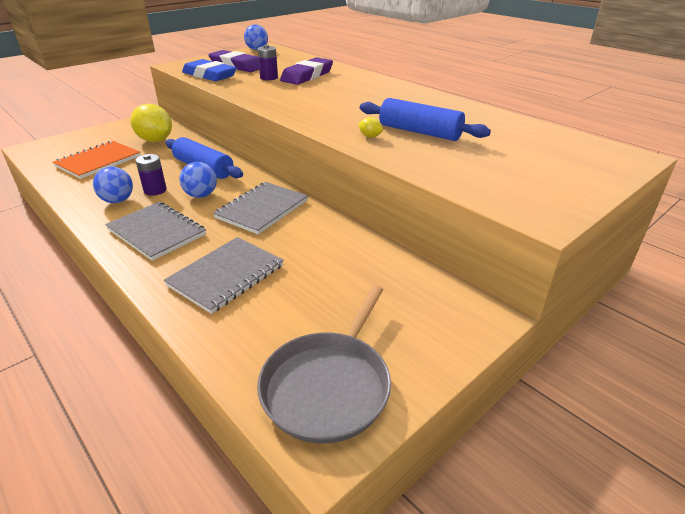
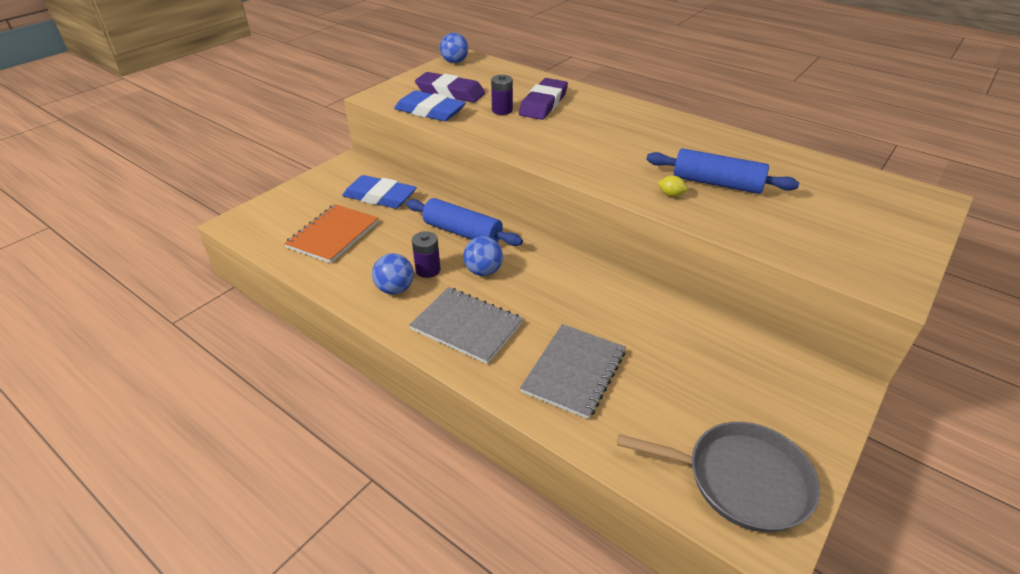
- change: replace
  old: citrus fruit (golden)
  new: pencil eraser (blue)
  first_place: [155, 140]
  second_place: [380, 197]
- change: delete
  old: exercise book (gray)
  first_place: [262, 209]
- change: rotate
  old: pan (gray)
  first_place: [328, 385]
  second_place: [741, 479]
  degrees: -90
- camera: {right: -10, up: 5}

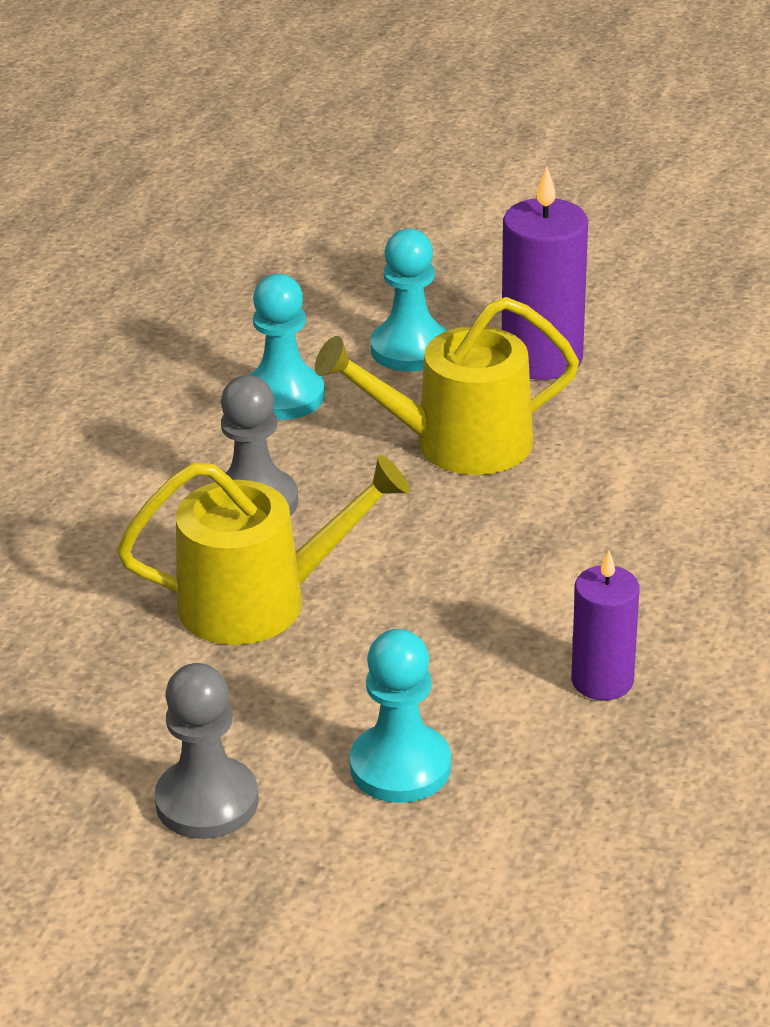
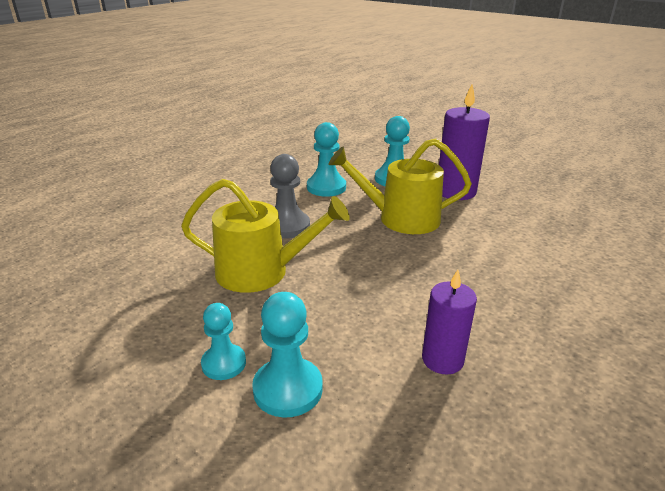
- change: delete
  old: pawn (gray)
  first_place: [207, 802]
- change: insert
  new: pawn (teal)
  second_place: [224, 363]
- camera: {right: 15, up: -5}

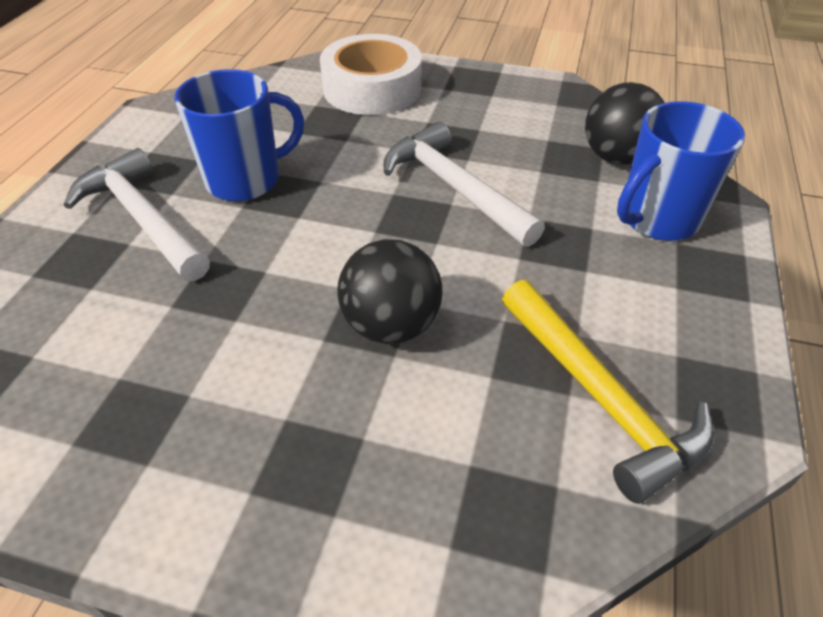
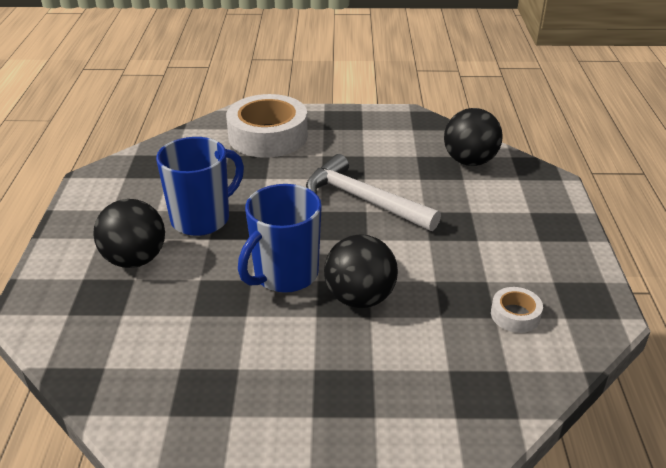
- change: replace
  old: hammer (pure white)
  new: ball (black)
  first_place: [142, 219]
  second_place: [135, 259]
- change: replace
  old: hammer (golden)
  new: roll of tape (pure white)
  first_place: [600, 397]
  second_place: [515, 315]
- change: move
  old: tea mug (blue)
  first_place: [657, 219]
  second_place: [284, 275]
- camera: {right: -15, up: -10}

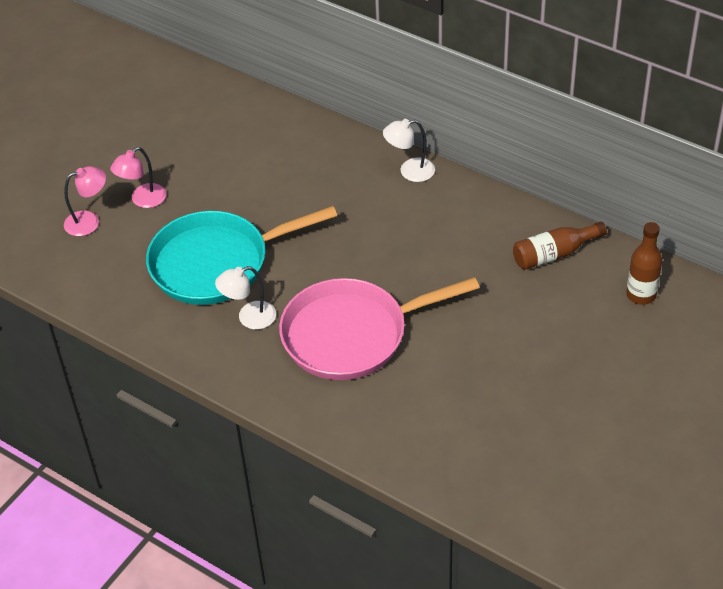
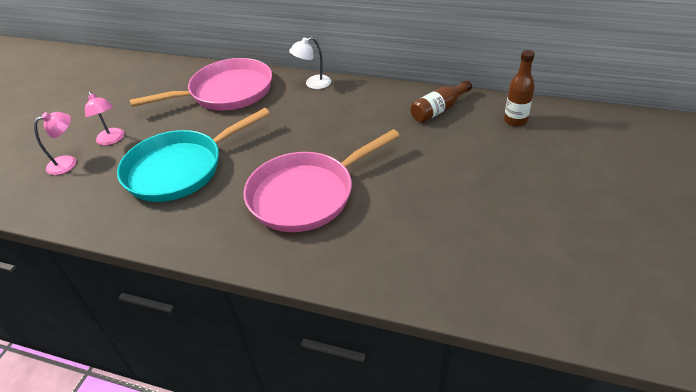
- change: rotate
  old: reading lamp (rose-pink)
  first_place: [143, 200]
  second_place: [112, 140]
  degrees: -60
- change: delete
  old: reading lamp (pure white)
  first_place: [249, 318]
- change: insert
  new: pan (rose-pink)
  second_place: [226, 92]
- camera: {right: -15, up: -5}

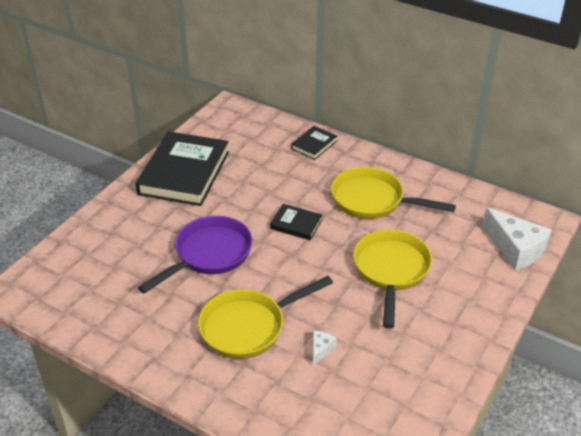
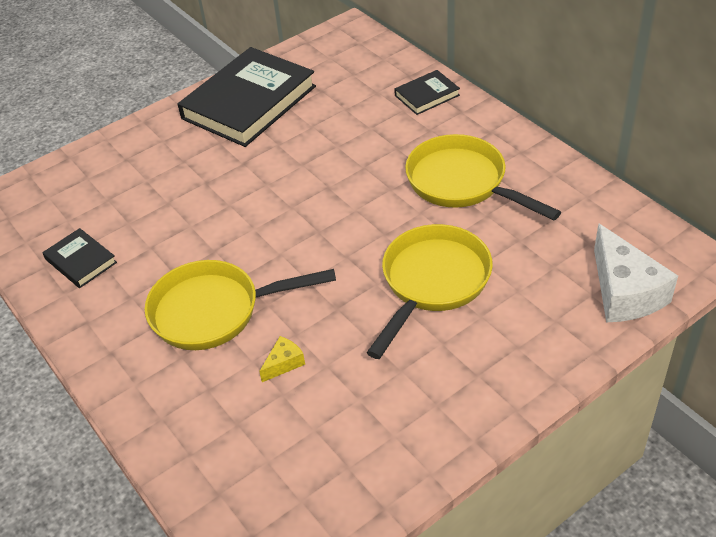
- change: delete
  old: pan (violet)
  first_place: [209, 255]
- change: move
  old: hardcover (black)
  first_place: [296, 224]
  second_place: [81, 261]
- change: recolor
  old: cheese (pure white)
  new: cheese (golden)
  first_place: [321, 350]
  second_place: [284, 363]
- camera: {right: 25, up: 5}

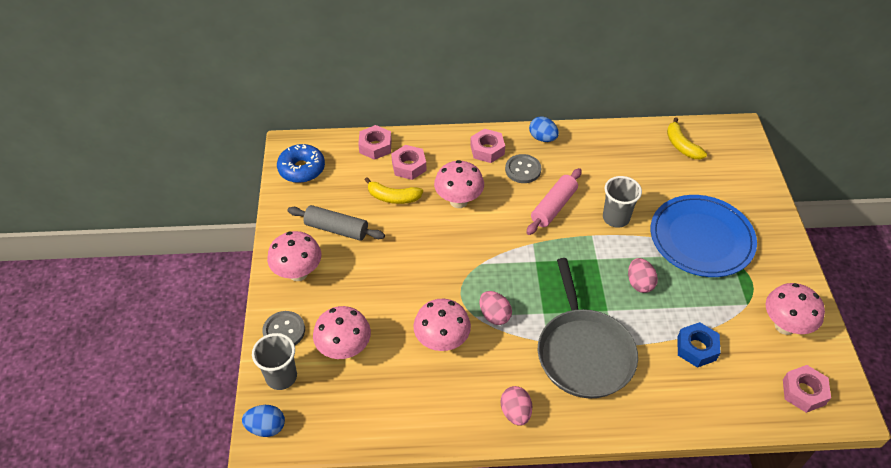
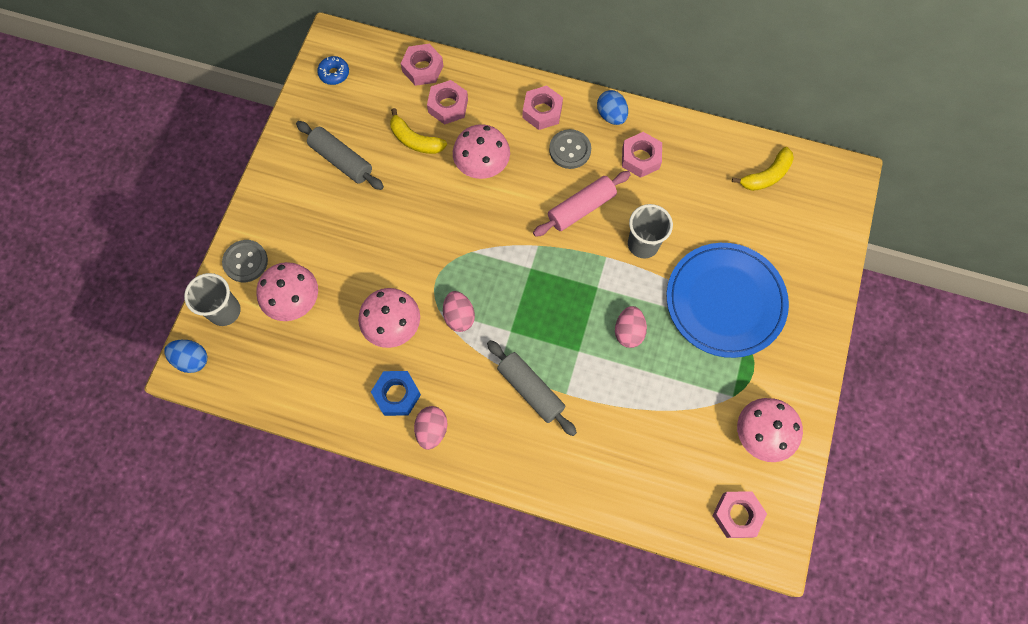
- change: delete
  old: fungus (rose-pink)
  first_place: [298, 273]
- change: resize
  old: doughnut (blue)
  first_place: [302, 169]
  second_place: [334, 73]
  factor: 0.59
- change: replace
  old: pan (gray)
  new: pastry roller (gray)
  first_place: [584, 352]
  second_place: [530, 390]
- change: rotate
  old: banana (golden)
  first_place: [681, 145]
  second_place: [766, 175]
  degrees: -120
- change: move
  old: nut (blue)
  first_place: [696, 348]
  second_place: [397, 395]
- change: insert
  new: nut (rose-pink)
  second_place: [640, 158]
- camera: {right: 20, up: 20}

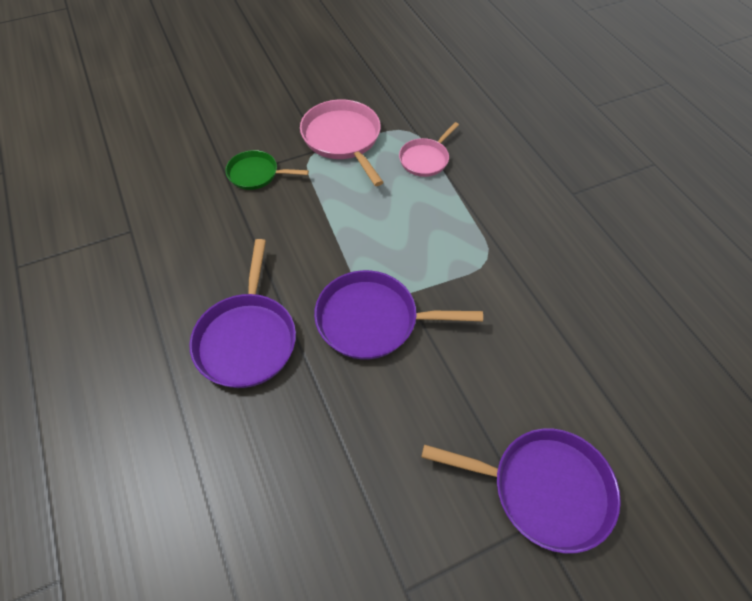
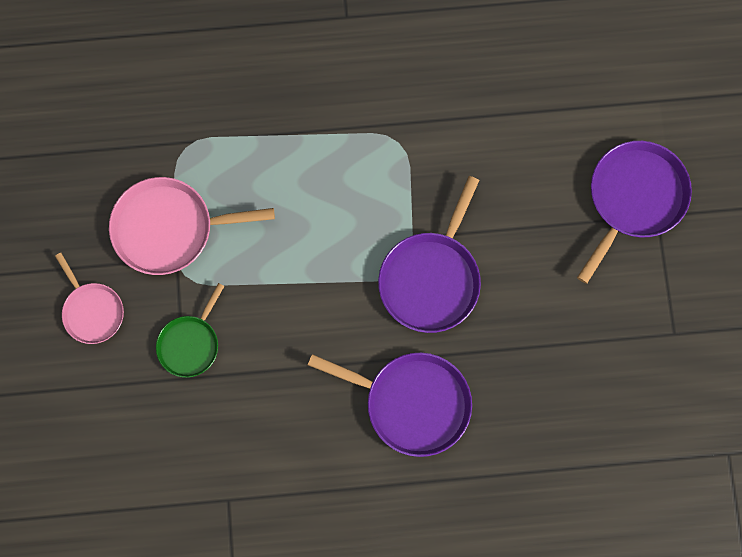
- change: move
  old: pan (rose-pink)
  first_place: [425, 159]
  second_place: [92, 311]
- camera: {right: -70, up: 20}

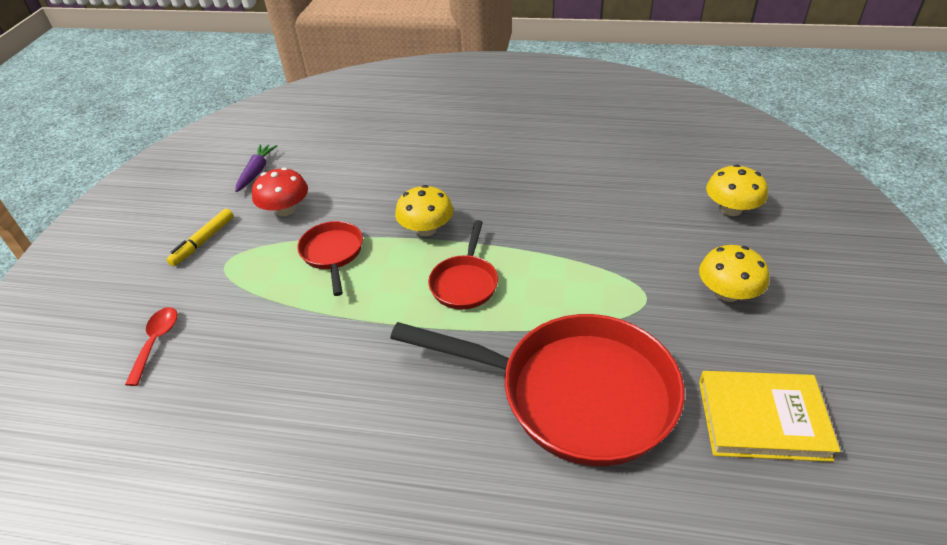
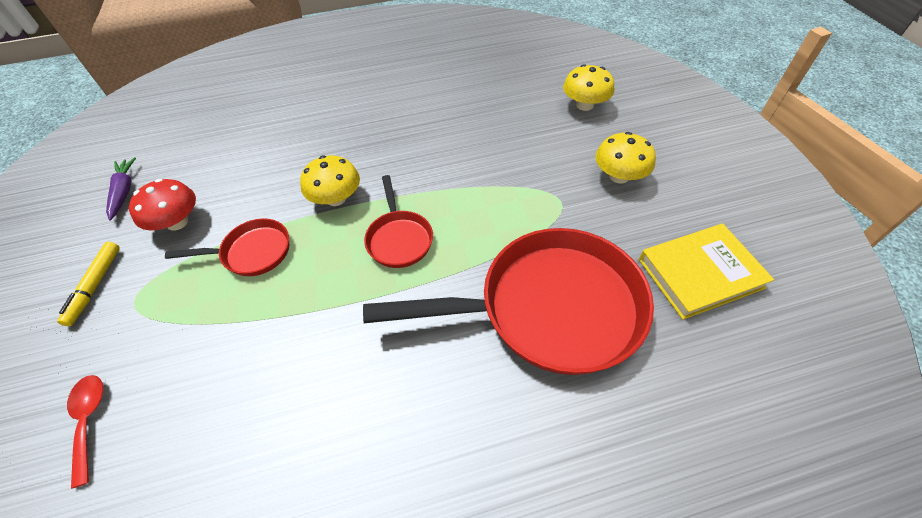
- change: rotate
  old: pan (red)
  first_place: [333, 254]
  second_place: [252, 252]
  degrees: 120
- camera: {right: -25, up: 10}

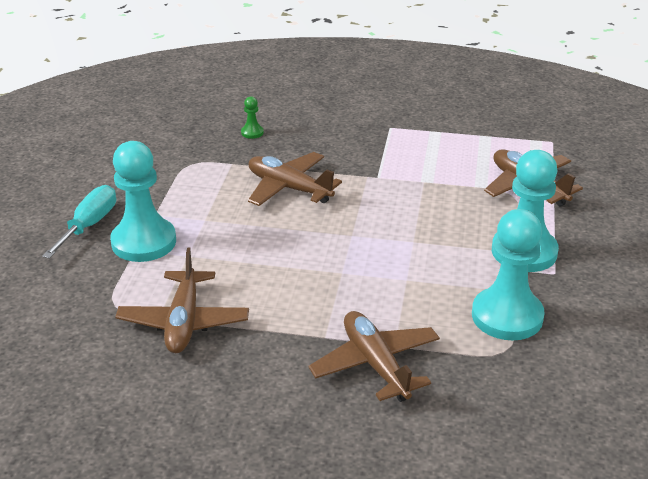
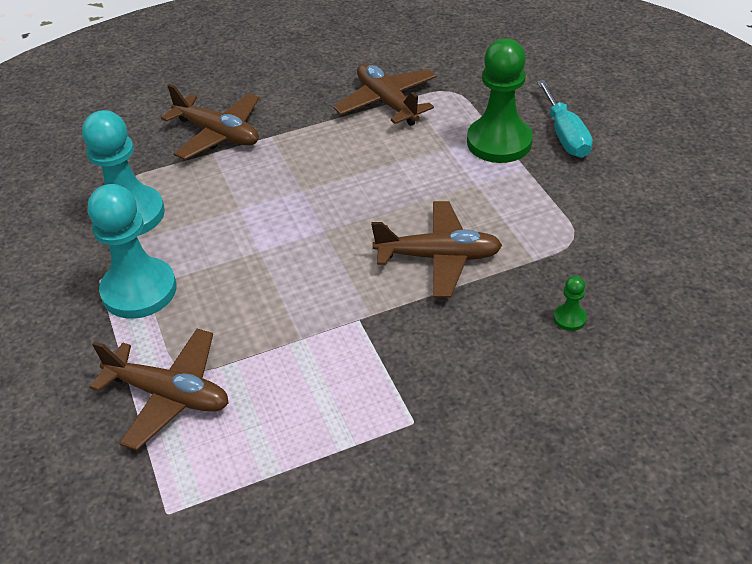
- change: recolor
  old: pawn (teal)
  new: pawn (leaf-green)
  first_place: [144, 242]
  second_place: [499, 142]
- camera: {right: 150, up: 10}

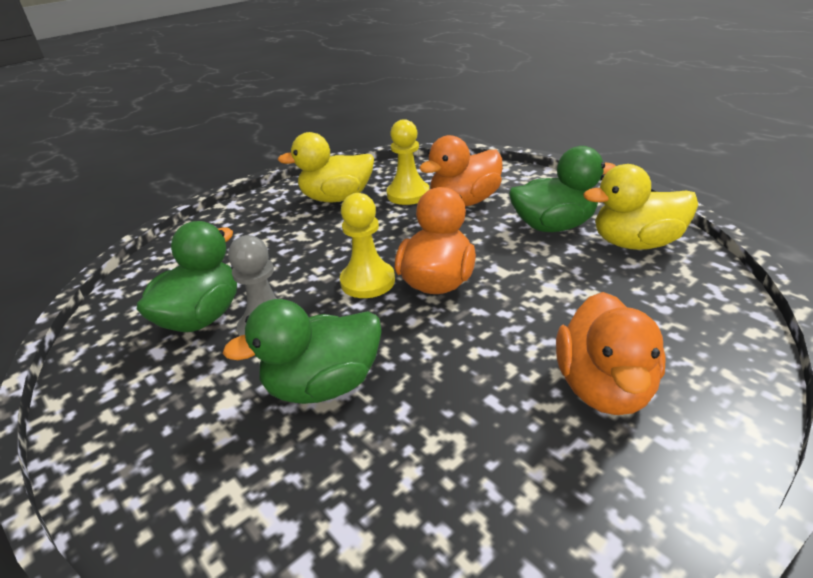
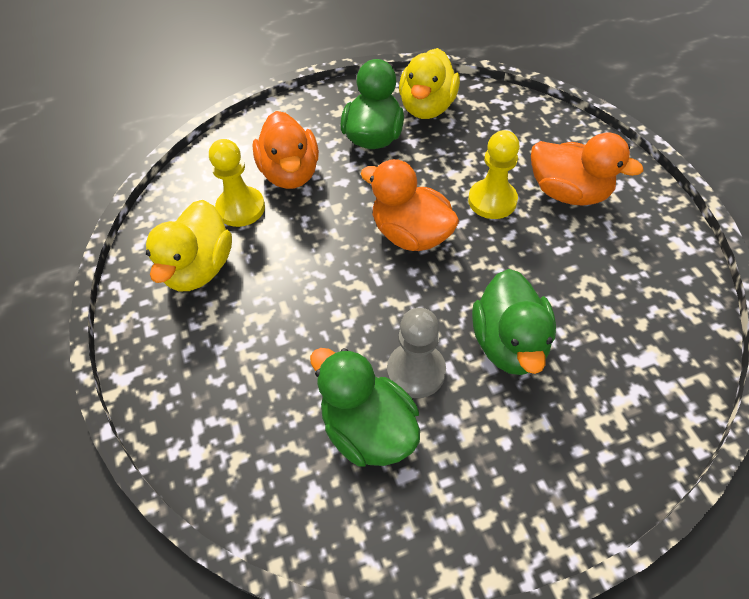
- change: move
  old: pawn (golden)
  first_place: [367, 281]
  second_place: [492, 201]
- camera: {right: -70, up: 20}

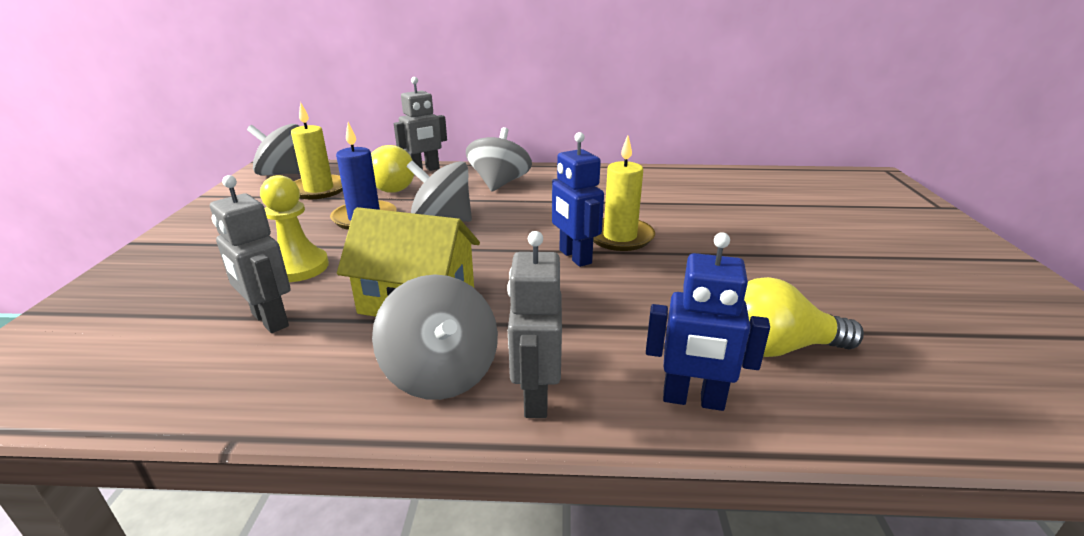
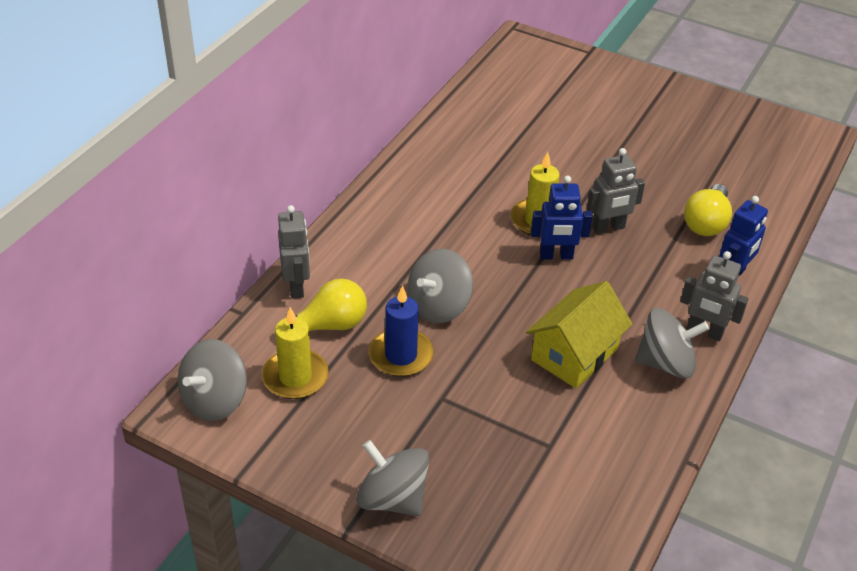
- change: move
  old: robot (gray)
  first_place: [269, 320]
  second_place: [608, 228]
- change: delete
  old: pawn (golden)
  first_place: [298, 267]
- change: move
  old: spinning top (gray)
  first_place: [499, 184]
  second_place: [392, 498]
- camera: {right: -65, up: 15}

